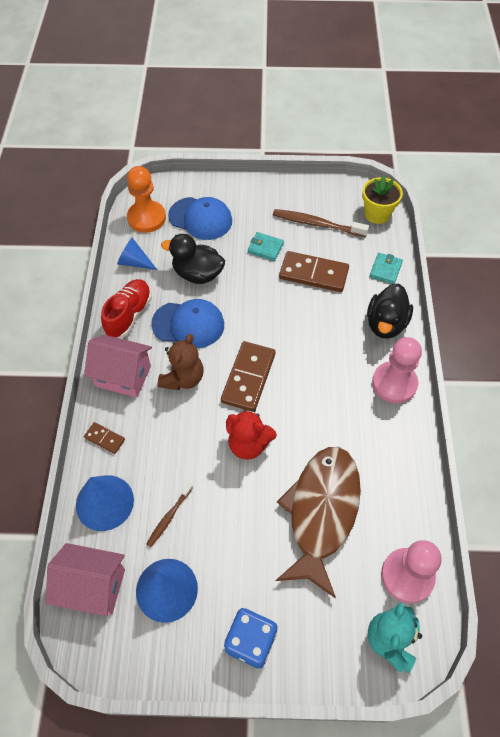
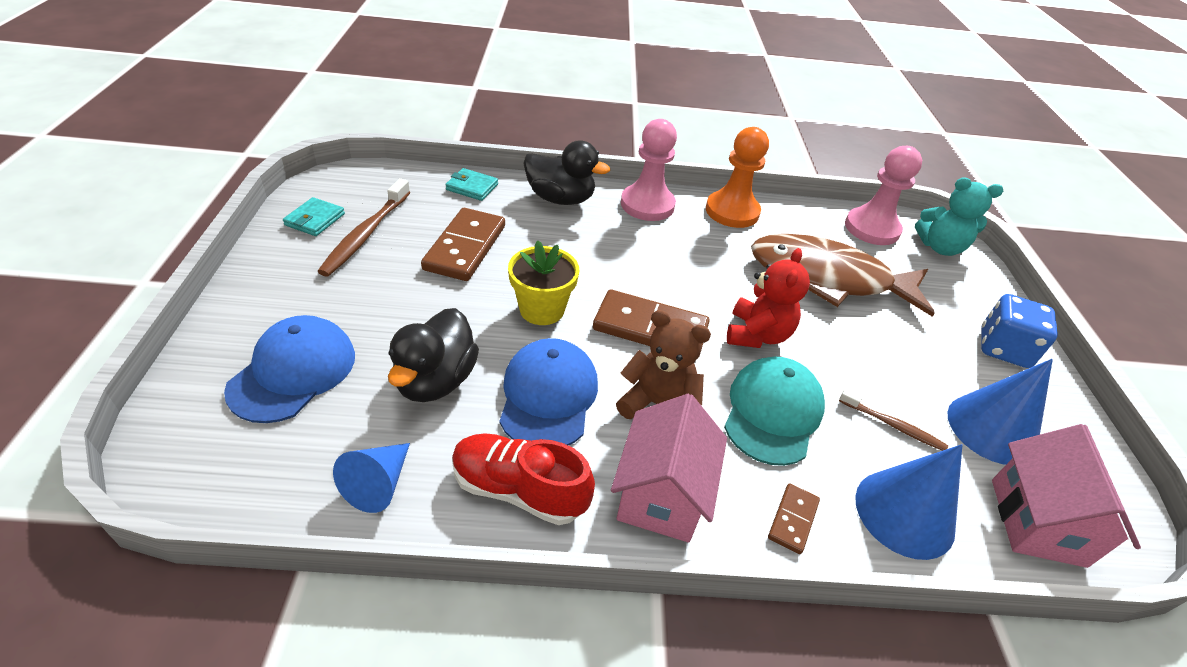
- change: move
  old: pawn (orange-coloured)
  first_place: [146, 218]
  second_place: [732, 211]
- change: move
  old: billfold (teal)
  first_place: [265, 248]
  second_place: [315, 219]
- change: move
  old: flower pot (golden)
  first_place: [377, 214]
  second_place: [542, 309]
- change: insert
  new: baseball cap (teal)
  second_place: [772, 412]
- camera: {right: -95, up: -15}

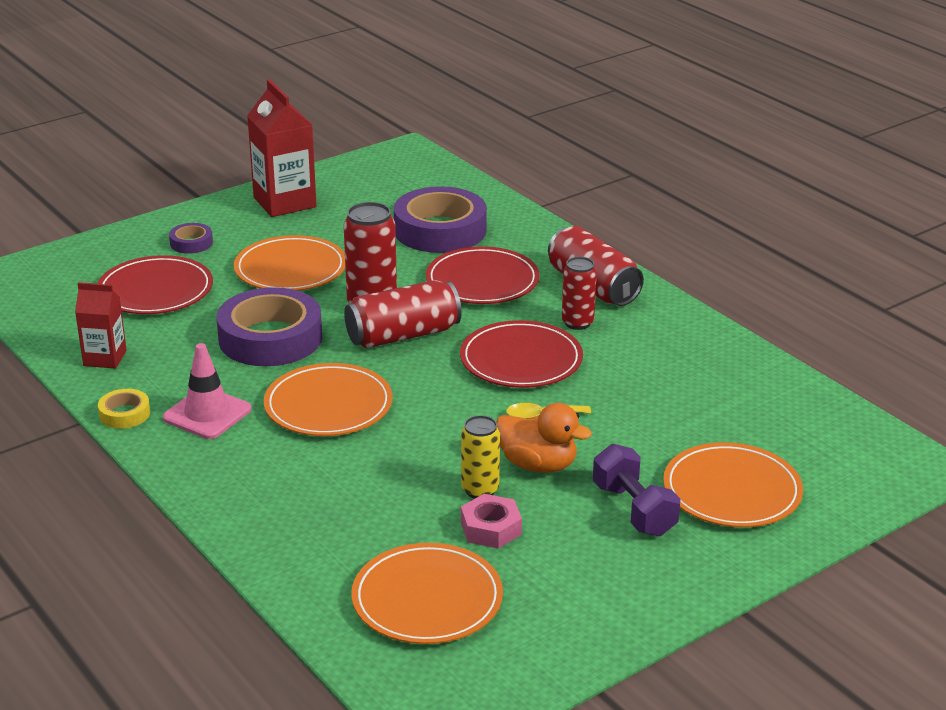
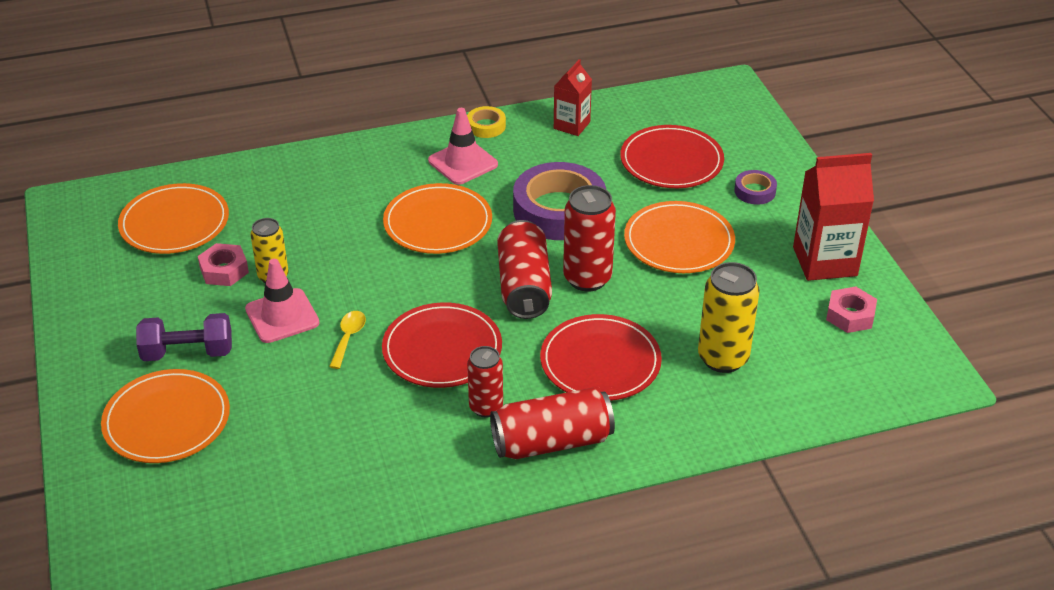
- change: replace
  old: roll of tape (violet)
  new: soda can (golden)
  first_place: [440, 230]
  second_place: [723, 358]
- change: replace
  old: duck (orange-coloured)
  new: traffic cone (rose-pink)
  first_place: [538, 465]
  second_place: [282, 316]
- change: insert
  new: nut (rose-pink)
  second_place: [850, 315]
- camera: {right: 110, up: 10}

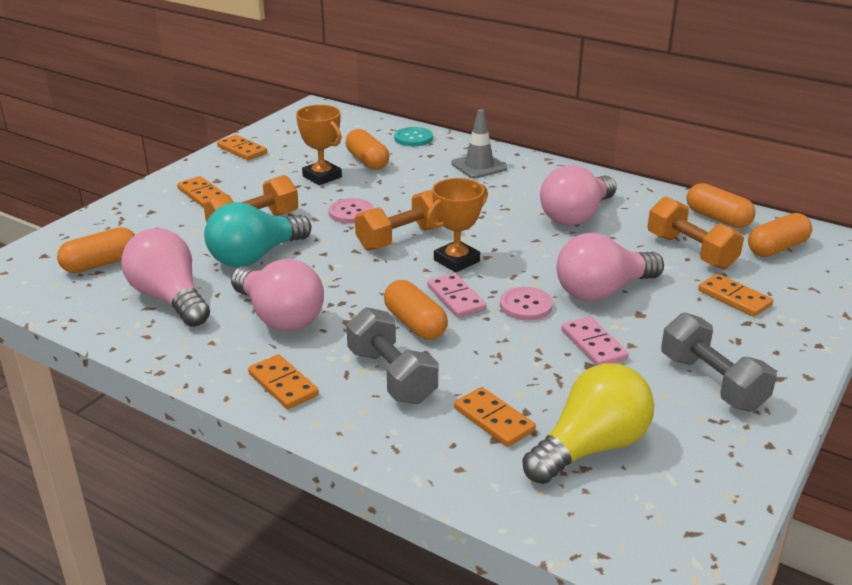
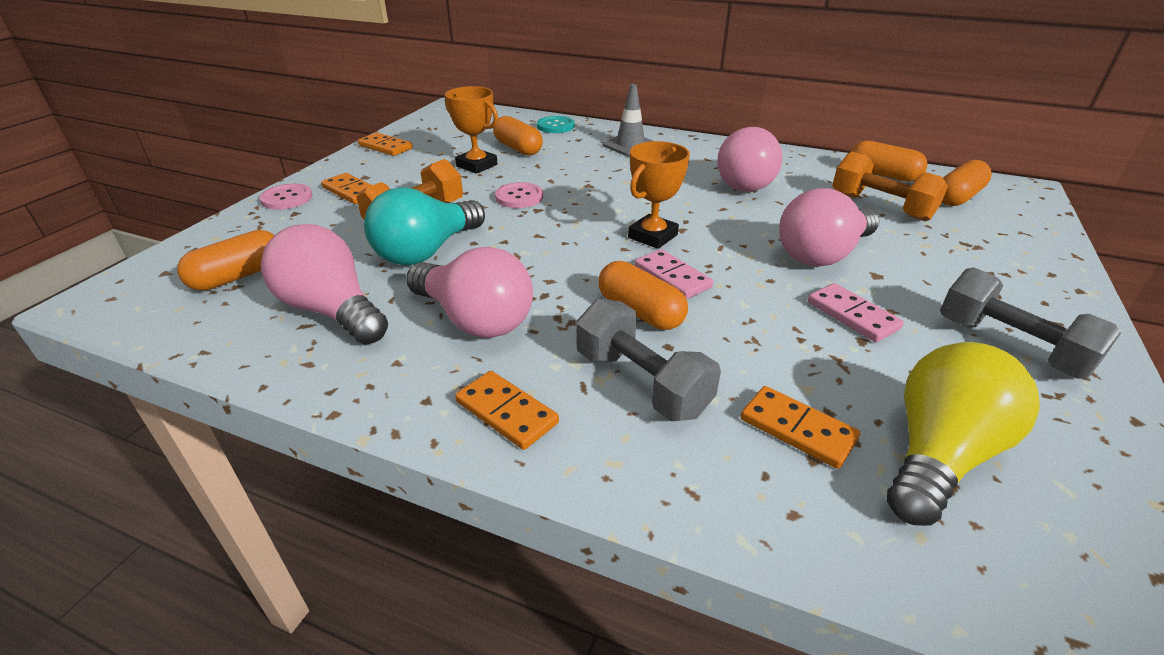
- change: delete
  old: dumbbell (orange-coloured)
  first_place: [402, 238]
- change: move
  old: sewing button (rose-pink)
  first_place: [526, 305]
  second_place: [287, 198]
- change: delete
  old: domino tile (orange-coloured)
  first_place: [734, 298]
- camera: {right: -10, up: 5}

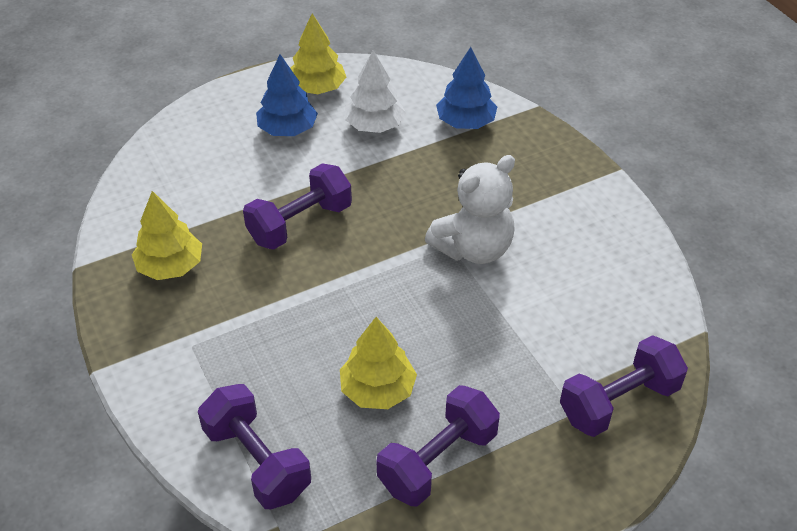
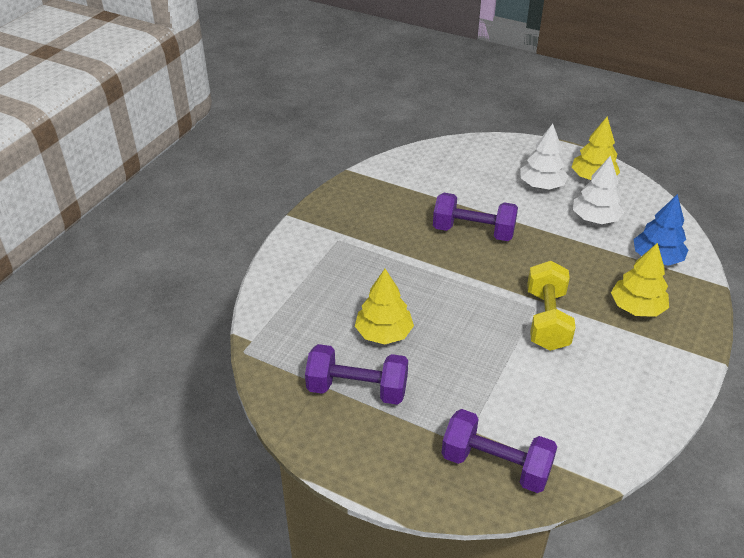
- change: move
  old: toy tree (golden)
  first_place: [170, 266]
  second_place: [637, 308]
- change: delete
  old: dumbbell (violet)
  first_place: [257, 461]
- change: recolor
  old: toy tree (blue)
  new: toy tree (pure white)
  first_place: [287, 129]
  second_place: [541, 185]
- change: replace
  old: stuffed bear (pure white)
  new: dumbbell (golden)
  first_place: [473, 248]
  second_place: [546, 320]
- camera: {right: 55, up: -5}

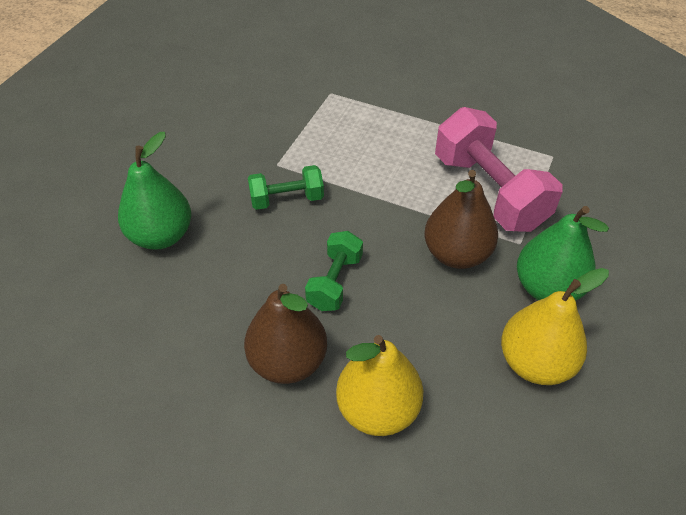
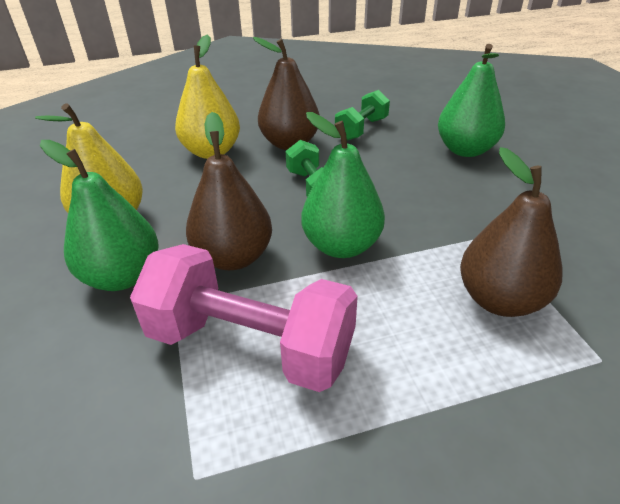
- change: move
  old: dumbbell (leaf-green)
  first_place: [287, 199]
  second_place: [361, 129]
- change: insert
  new: pear (leaf-green)
  second_place: [341, 246]
- change: insert
  new: pear (dark brown)
  second_place: [500, 299]
- camera: {right: 140, up: -10}

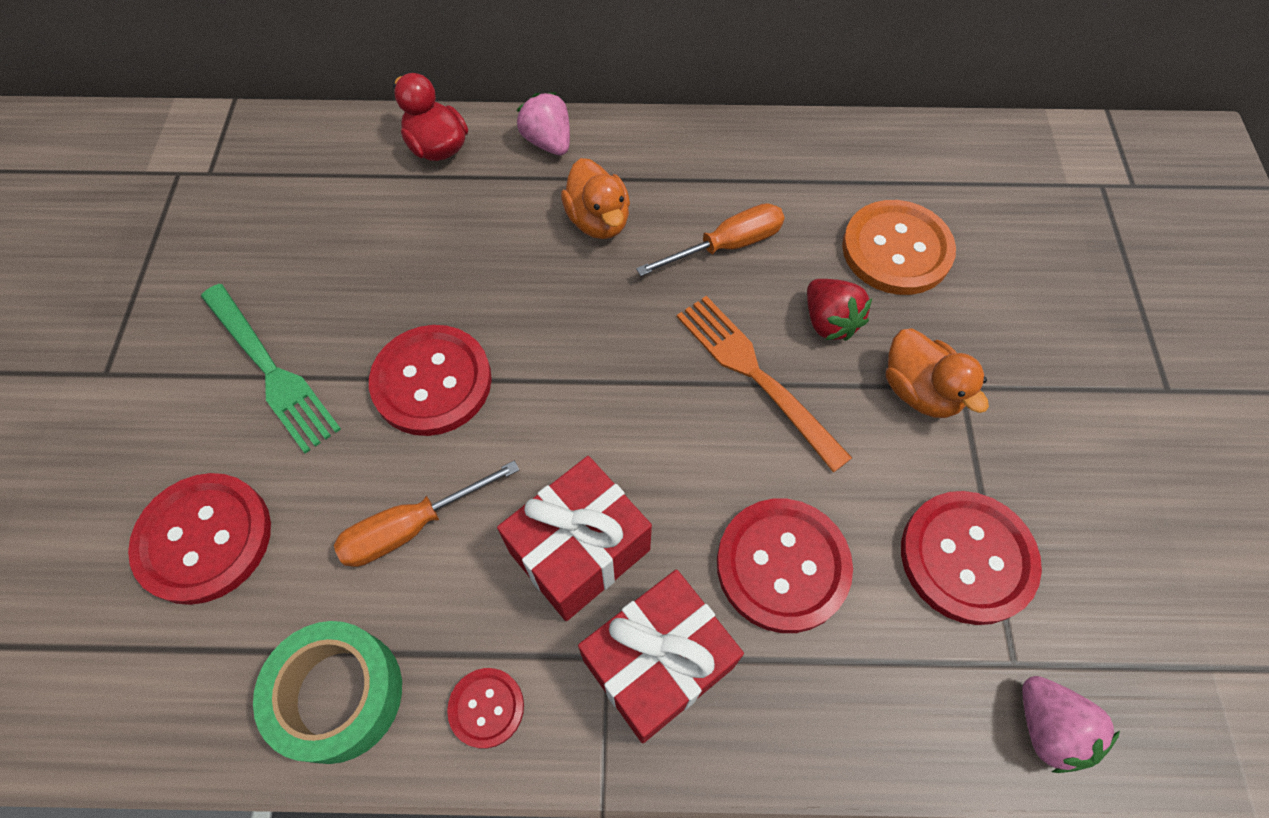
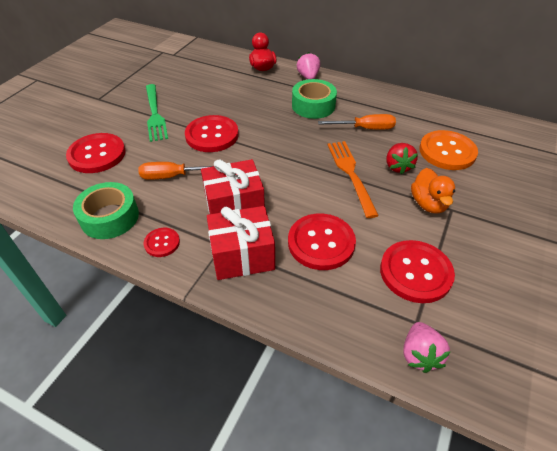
- change: replace
  old: duck (orange-coloured)
  new: roll of tape (leaf-green)
  first_place: [598, 220]
  second_place: [313, 106]
- camera: {right: 25, up: -15}

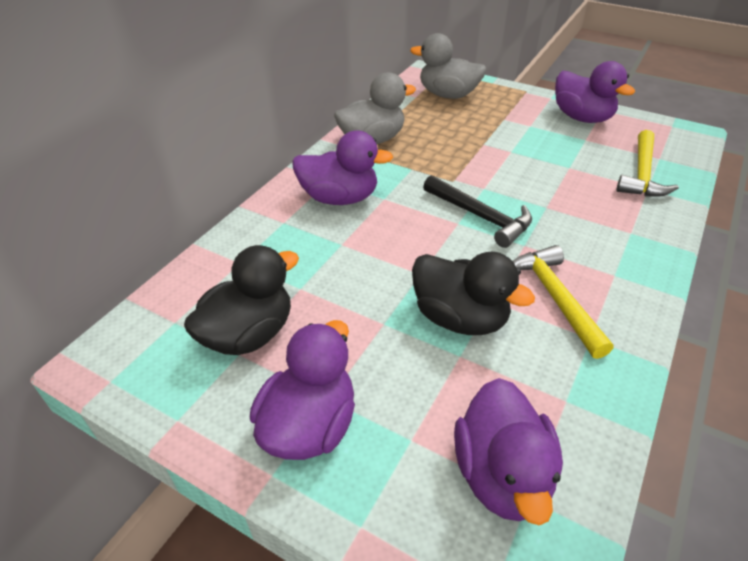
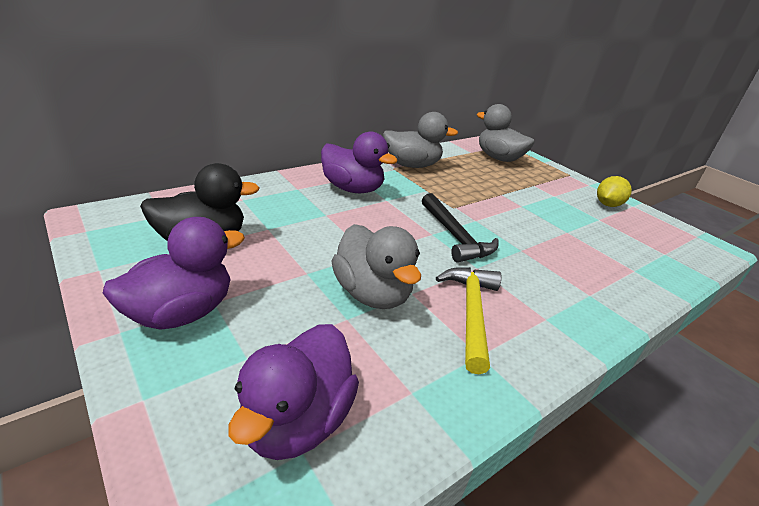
- change: recolor
  old: duck (black)
  new: duck (gray)
  first_place: [460, 318]
  second_place: [372, 294]
- change: replace
  old: duck (violet)
  new: citrus fruit (golden)
  first_place: [582, 118]
  second_place: [607, 205]
- change: delete
  old: hammer (golden)
  first_place: [642, 174]
- camera: {right: 20, up: -10}

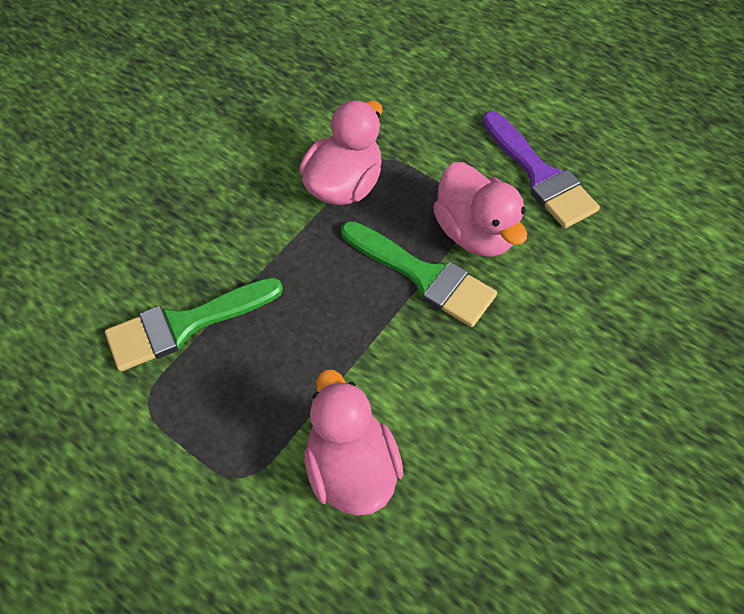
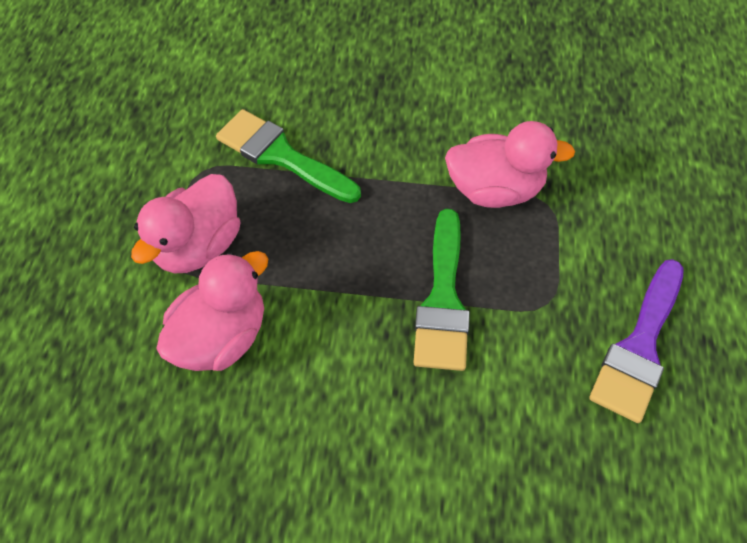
- change: move
  old: duck (rose-pink)
  first_place: [475, 232]
  second_place: [198, 246]
- camera: {right: 60, up: 0}

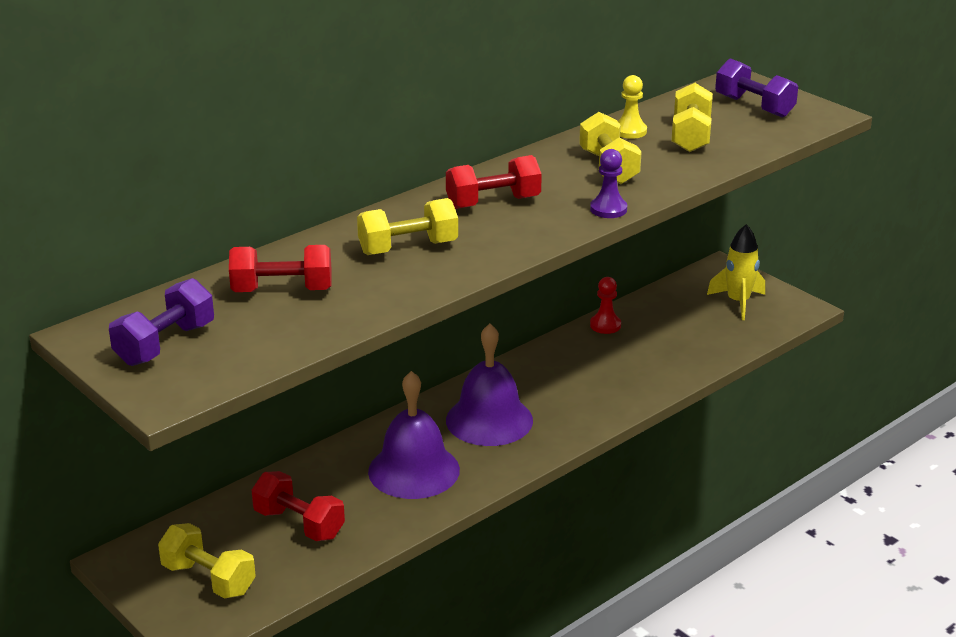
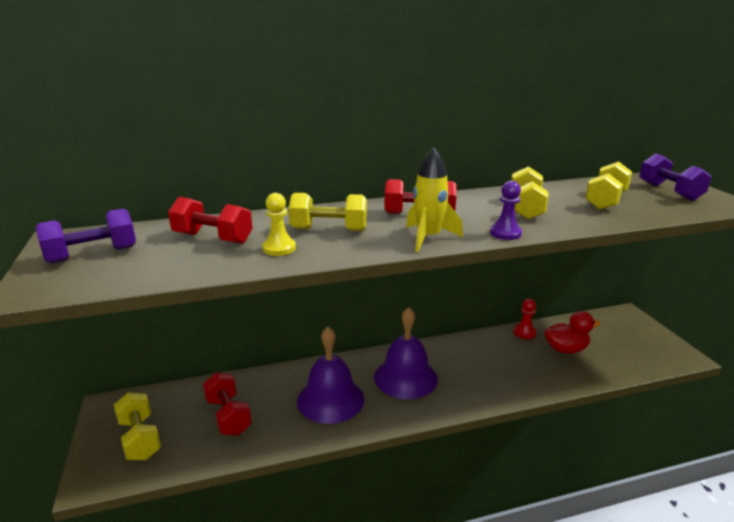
- change: move
  old: pawn (golden)
  first_place: [630, 131]
  second_place: [279, 248]
- change: move
  old: toy rocket (golden)
  first_place: [738, 302]
  second_place: [428, 238]
- change: insert
  new: duck (red)
  second_place: [566, 349]
- camera: {right: 25, up: -5}

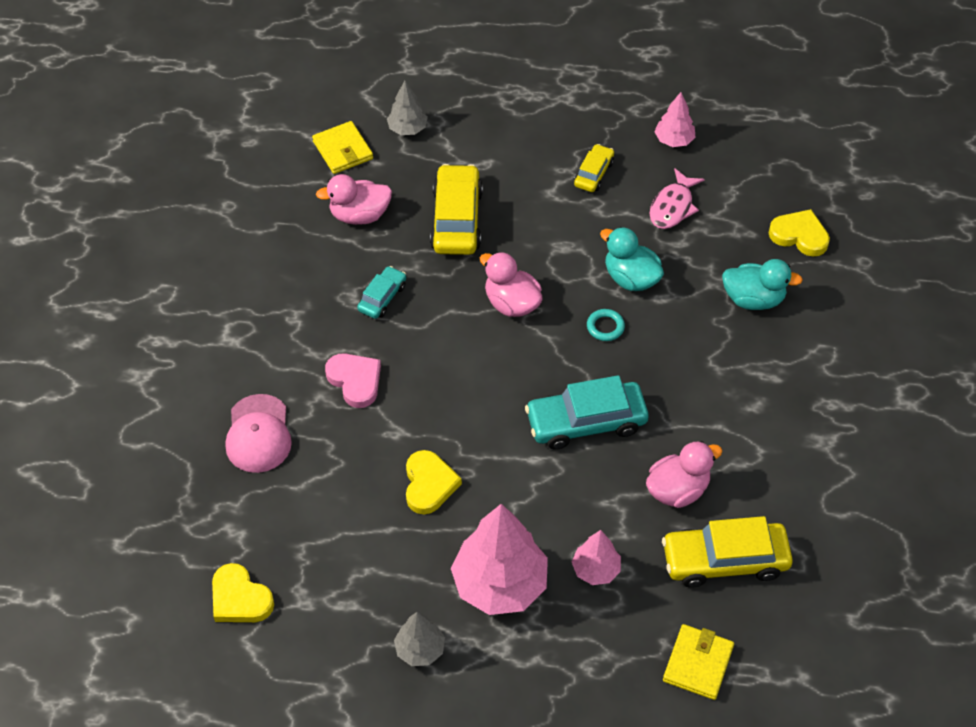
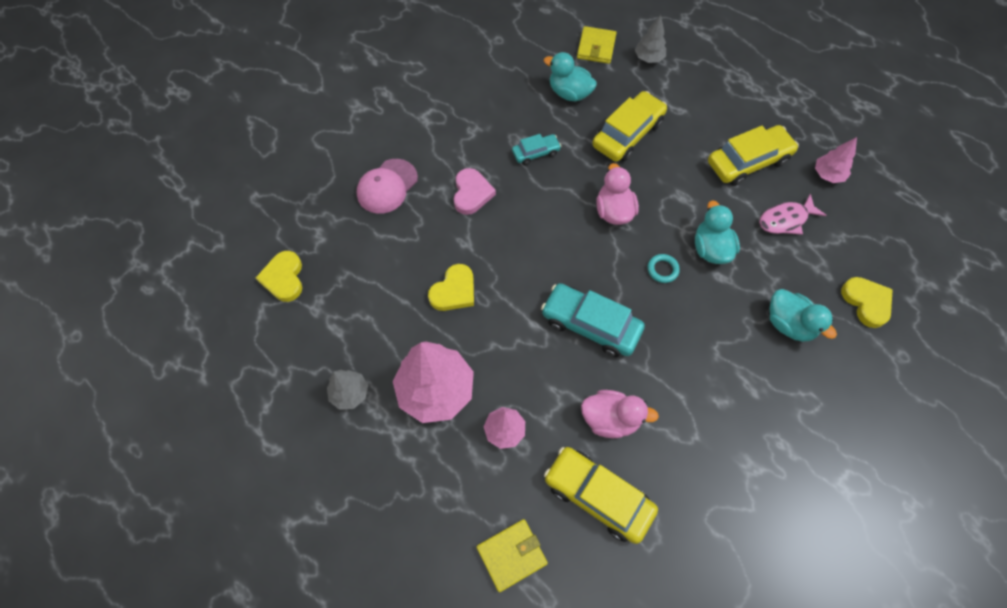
- change: recolor
  old: duck (rose-pink)
  new: duck (teal)
  first_place: [359, 215]
  second_place: [569, 93]
- change: resize
  old: toy car (golden)
  first_place: [594, 173]
  second_place: [748, 162]
  factor: 1.83
- camera: {right: 40, up: 10}

